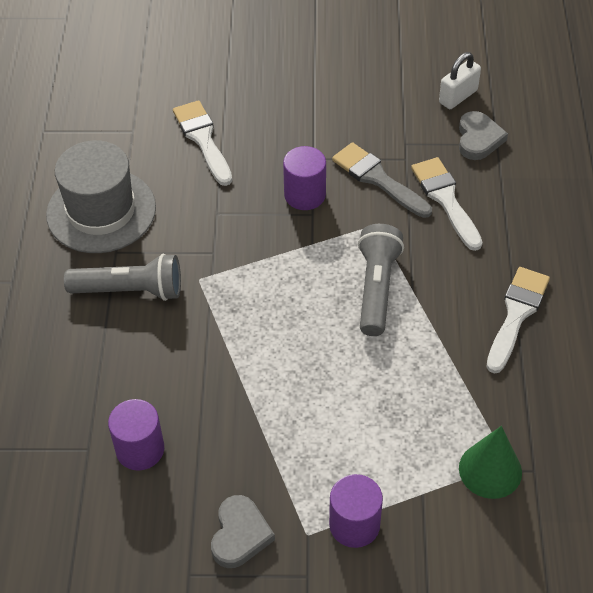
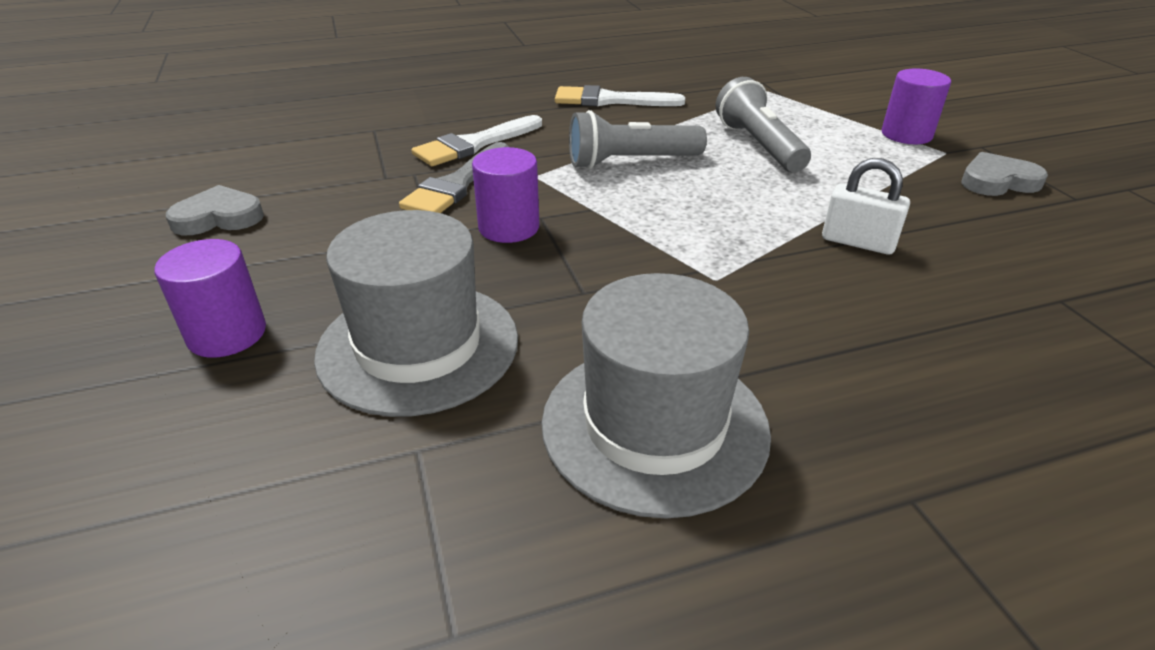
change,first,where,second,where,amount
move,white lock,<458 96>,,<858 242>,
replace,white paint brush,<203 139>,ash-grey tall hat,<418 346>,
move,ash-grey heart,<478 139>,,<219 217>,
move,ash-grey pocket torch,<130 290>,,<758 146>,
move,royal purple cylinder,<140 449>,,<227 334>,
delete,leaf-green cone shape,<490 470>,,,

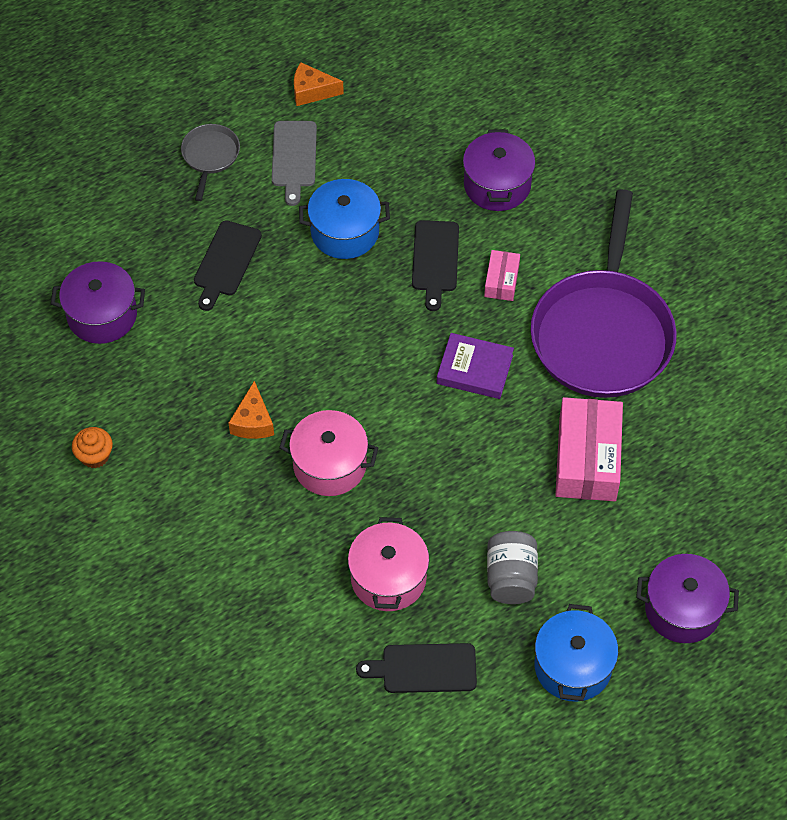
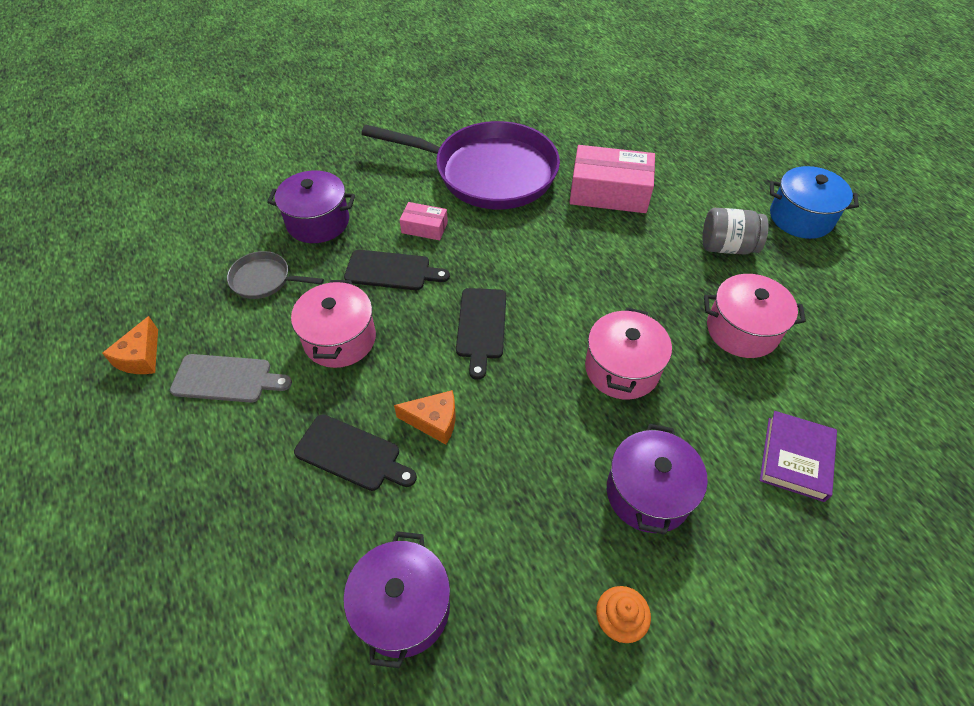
change,first,where,second,where,amount
move,ash-grey skillet,<210 156>,,<264 280>,
recolor,cobalt cooking pot,<345 232>,rosy cooking pot,<340 339>,
move,royal purple hardback,<474 369>,,<795 458>,
move,bright orange piece of cheese,<253 421>,,<434 421>,
move,royal purple cooking pot,<682 609>,,<648 493>,
move,jet-black cutting board,<424 669>,,<481 327>,

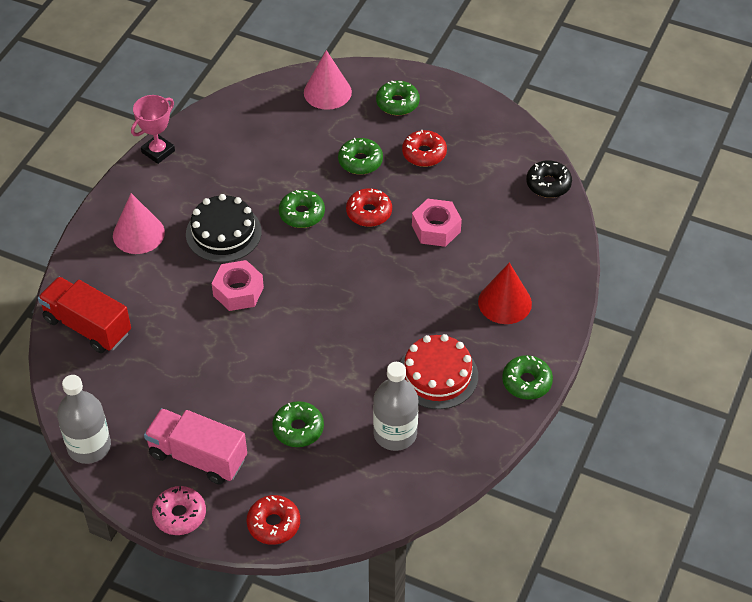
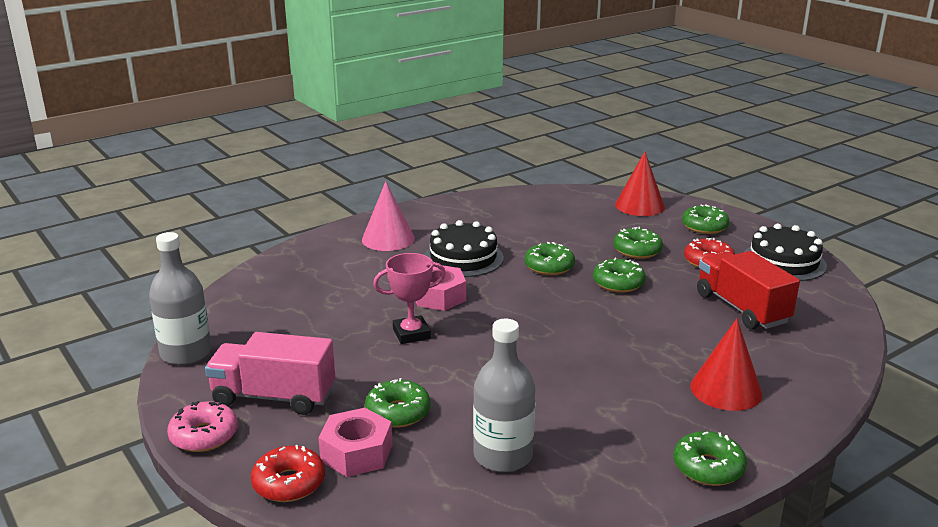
change,first,where,second,where,amount
recolor,rosy cone shape,<327 92>,scarlet cone shape,<639 206>,
move,rosy trophy,<158 151>,,<411 334>,
delete,jet-black doughnut,<548 184>,,,
recolor,scarlet doughnut,<369 212>,leaf-green doughnut,<618 283>,
move,rosy hex nut,<436 228>,,<356 453>,
move,scarlet lorry,<87 326>,,<741 308>,
delete,scarlet gateau,<437 375>,,,
rotate,rosy lorry,<198 457>,,<274 397>,45 degrees counterclockwise
insert,,,jet-black gateau,<784 262>,

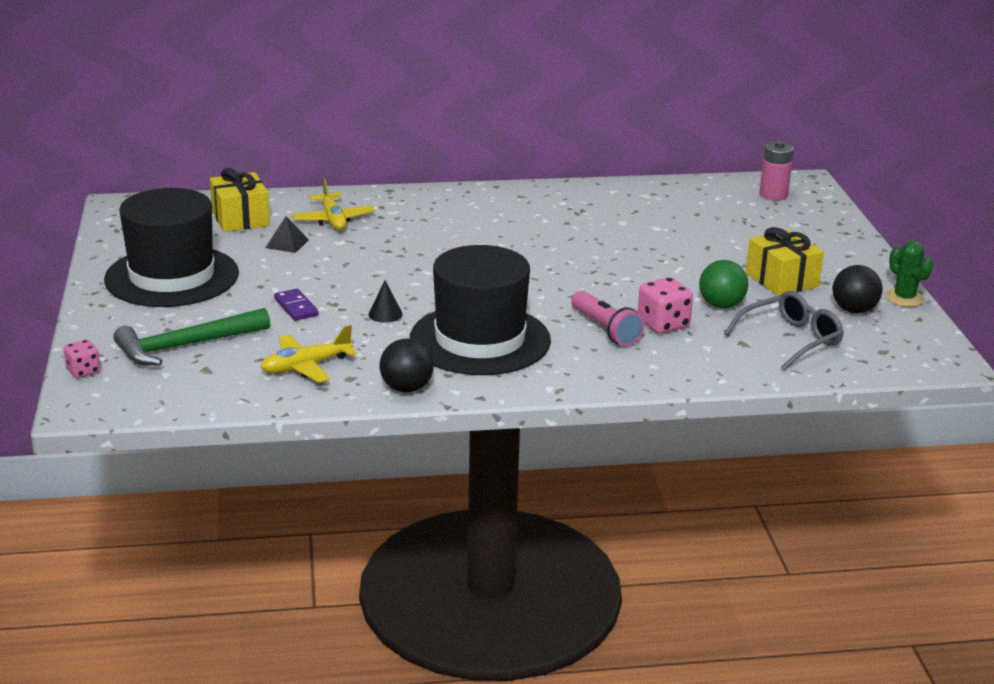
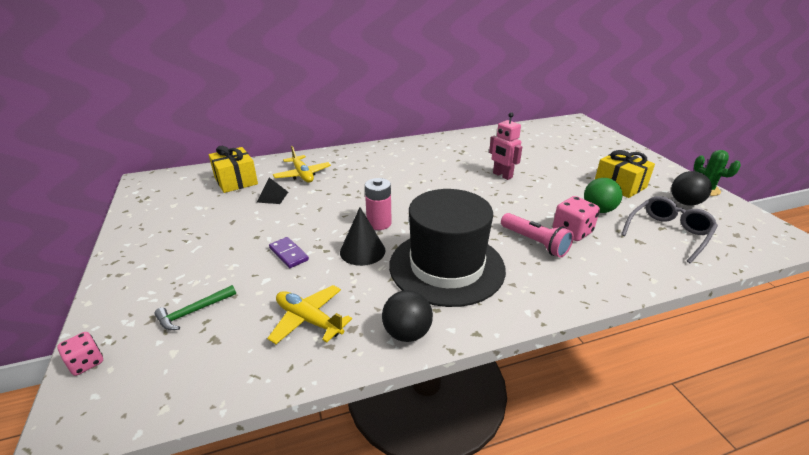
change,first,where,second,where,amount
move,rosy AA battery,<773 195>,,<379 223>,
delete,jet-black tall hat,<172 276>,,,
resize,jet-black cone shape,<385 314>,,<362 251>,x1.67
resize,leaf-green carpenter's hammer,<185 346>,,<193 312>,x0.54
rotate,bright yellow plane,<306 366>,,<309 320>,75 degrees clockwise
insert,,,rosy toy robot,<502 175>,

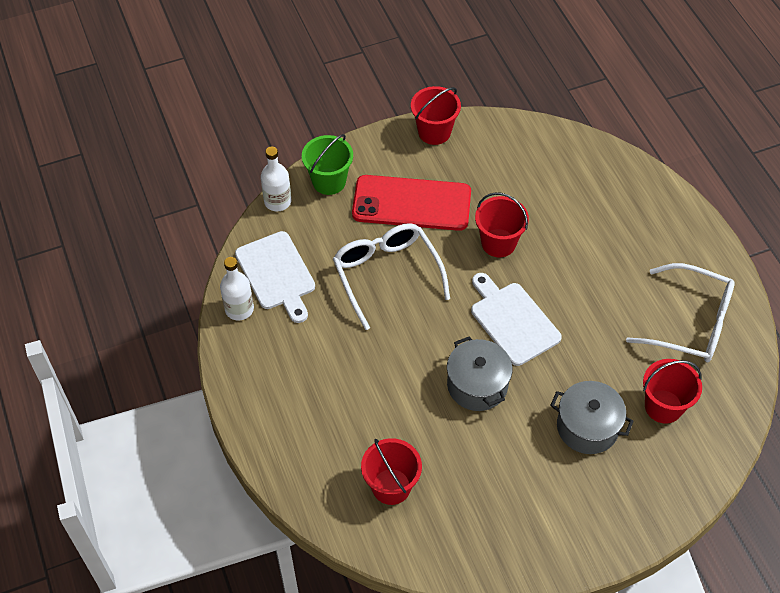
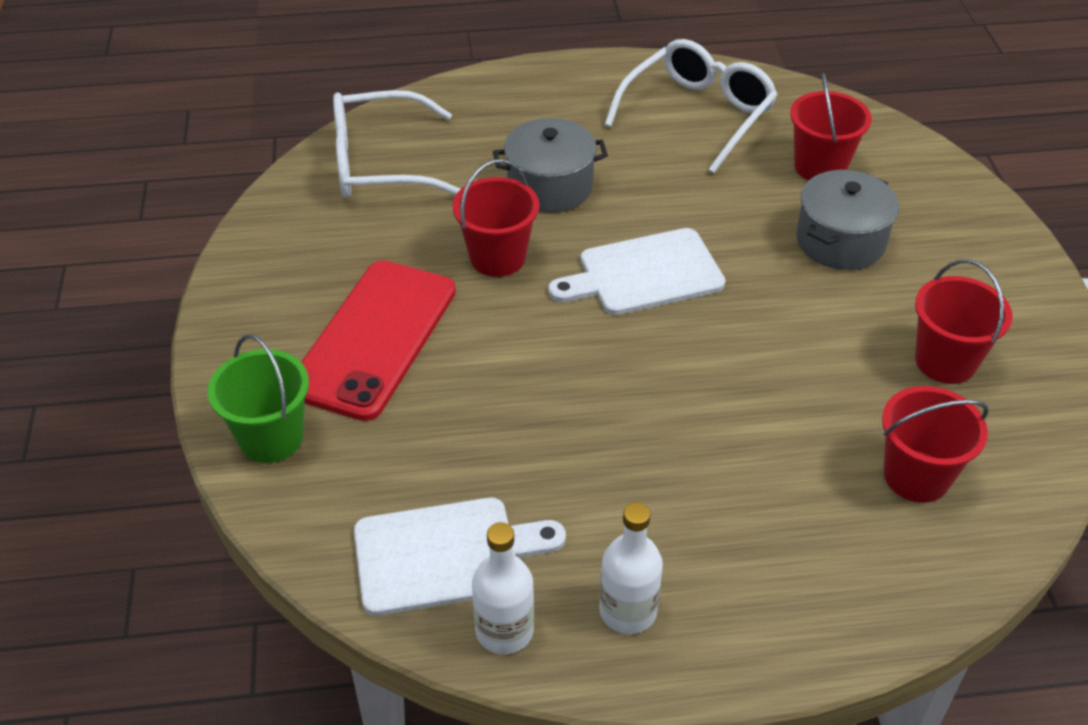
change,first,where,second,where,amount
move,scarlet pail,<434 132>,,<945 361>,
move,white drink bottle,<277 201>,,<628 611>,
move,white eyeglasses,<387 275>,,<381 164>,
move,ash-grey cooking pot,<477 385>,,<550 186>,

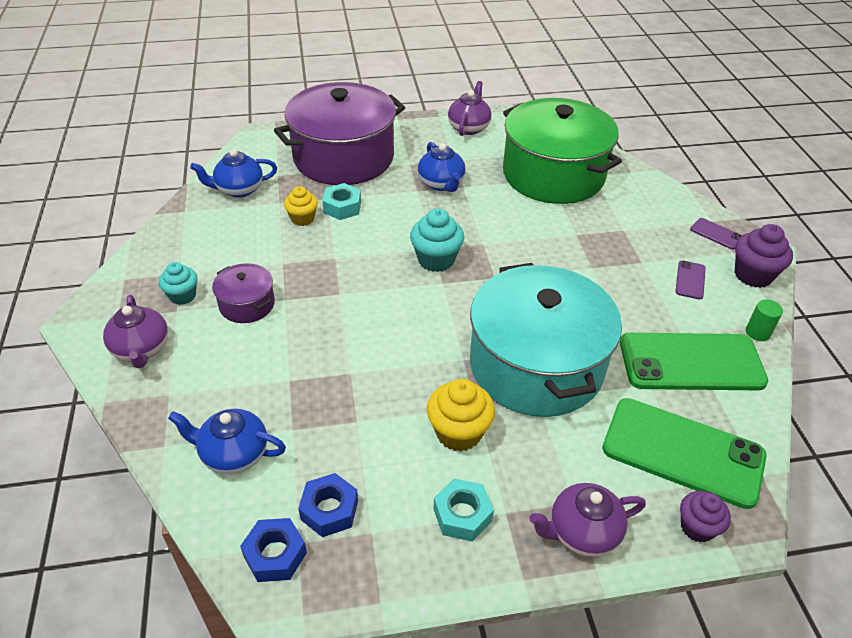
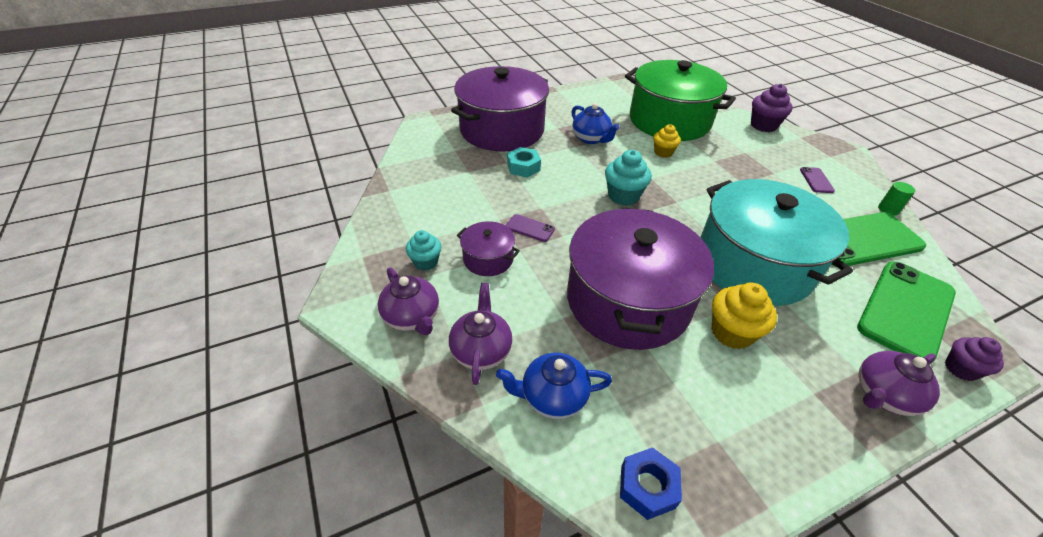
change,first,where,second,where,amount
move,royal purple china teapot,<469 127>,,<481 350>,
delete,cobalt china teapot,<239 189>,,,
move,bright yellow muffin,<302 219>,,<663 152>,
move,royal purple smartphone,<716 234>,,<530 228>,
move,royal purple muffin,<753 275>,,<763 125>,
rotate,leaf-green smartphone,<683 452>,,<906 310>,60 degrees counterclockwise
delete,cobalt hex nut,<329 510>,,,
delete,teal hex nut,<462 515>,,,
insert,,,royal purple cooking pot,<627 301>,

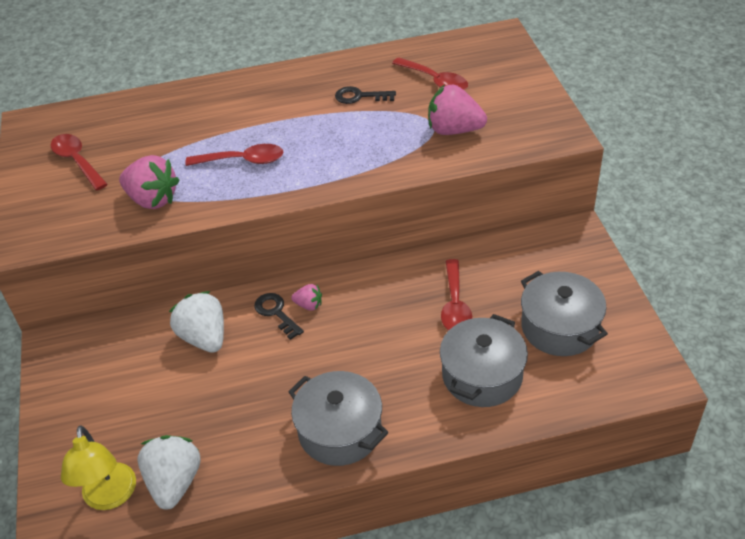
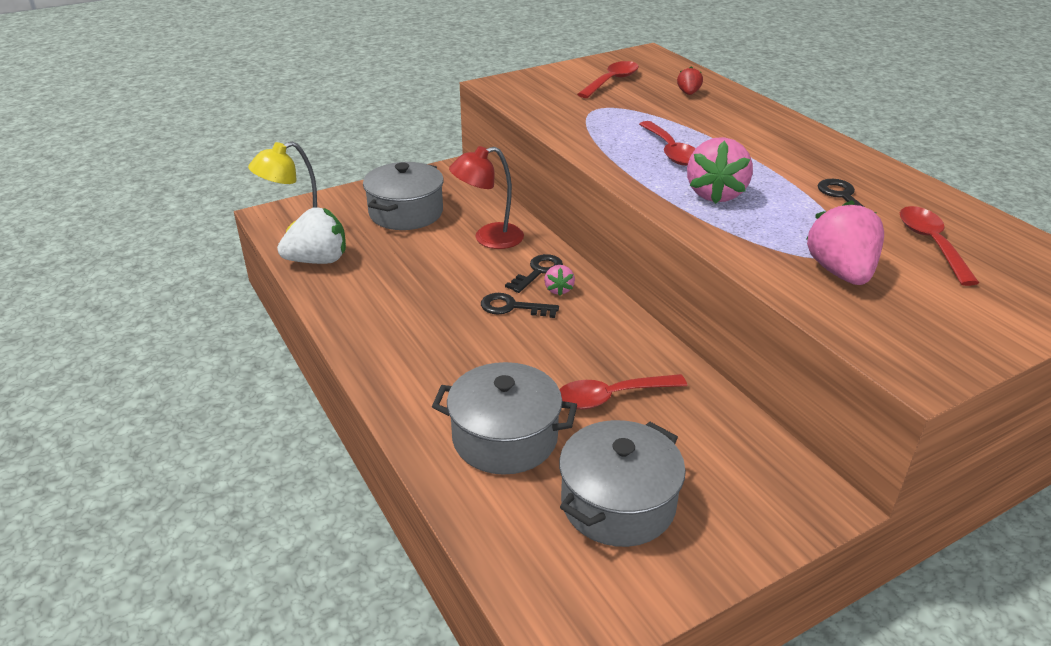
change,first,where,second,where,amount
rotate,scarlet teaspoon,<435 81>,,<931 244>,150 degrees clockwise
move,rosy strawberry,<152 199>,,<715 194>,
replace,white strawberry,<204 337>,scarlet desk lamp,<489 238>,
move,ash-grey cooking pot,<340 431>,,<406 213>,
insert,,,scarlet strawberry,<688 93>,
insert,,,jet-black latchkey,<512 307>,

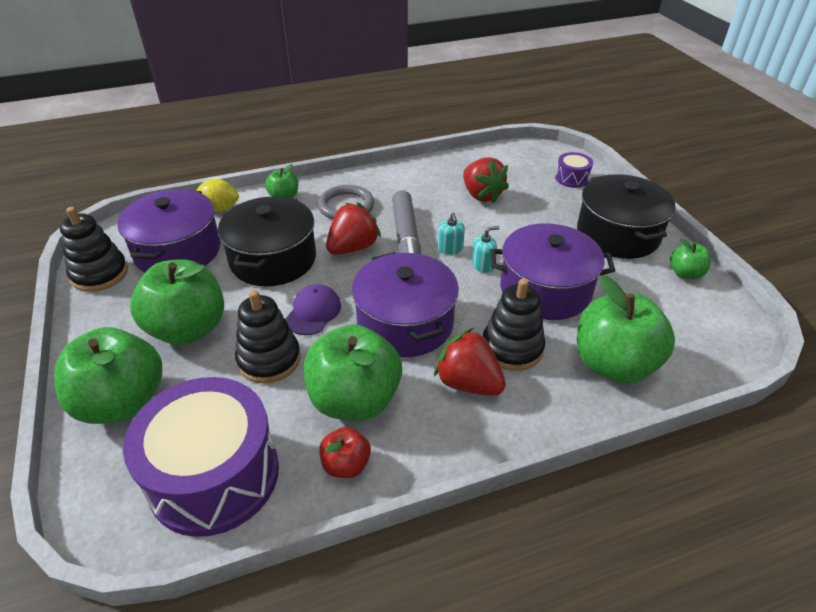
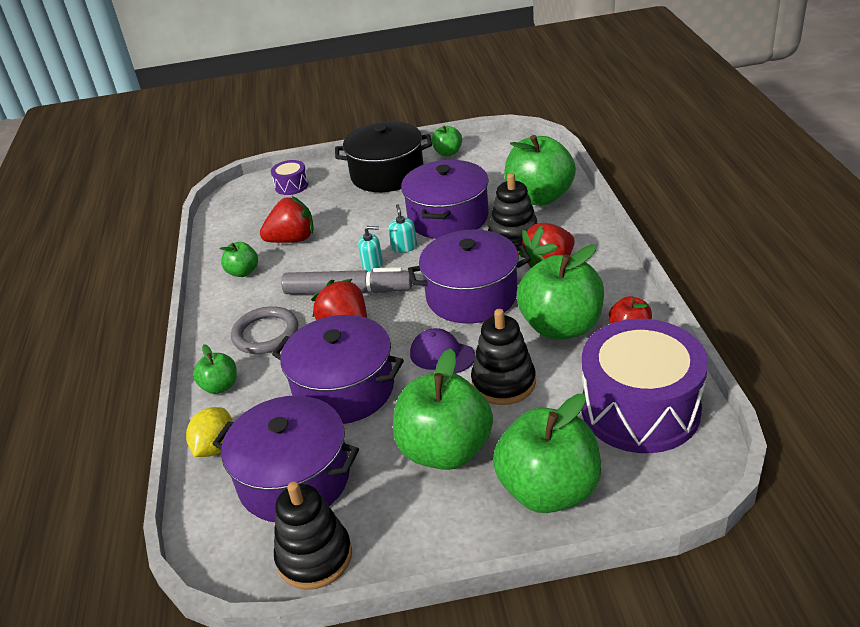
change,first,where,second,where,amount
recolor,jet-black cooking pot,<273 259>,royal purple cooking pot,<344 389>,
insert,,,leaf-green apple,<243 272>,

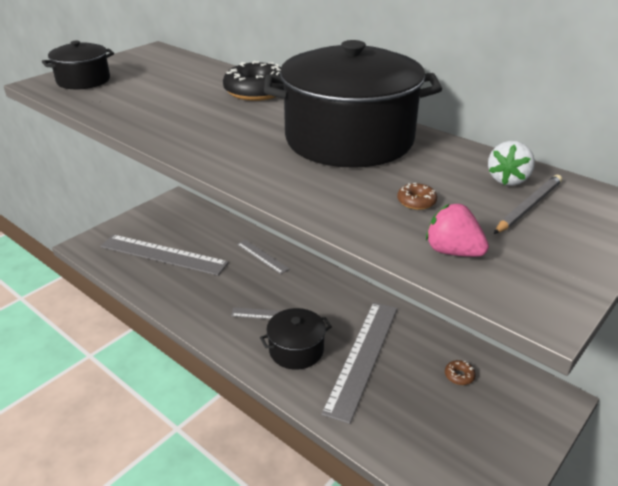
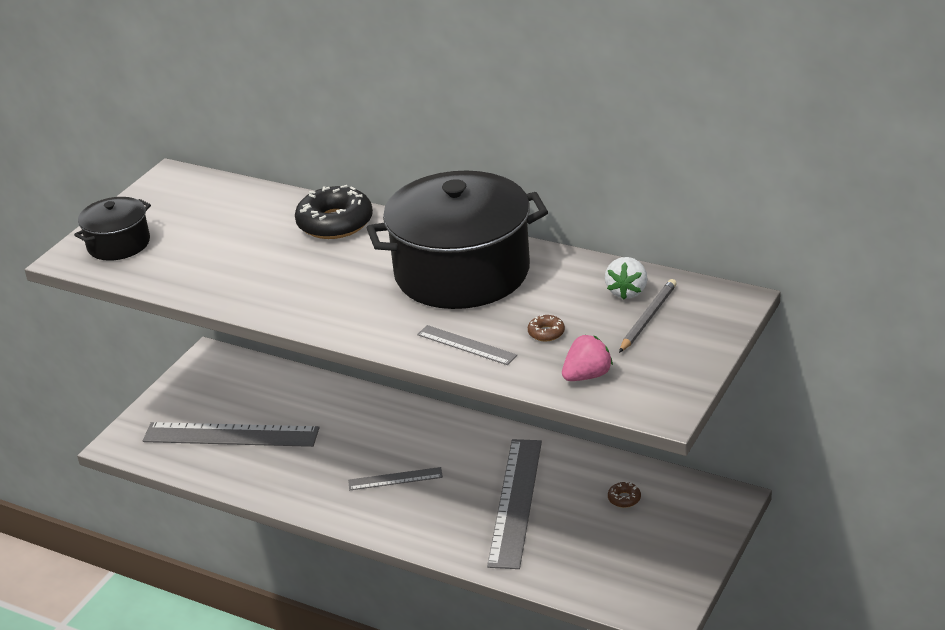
change,first,where,second,where,amount
rotate,rosy strawberry,<453 252>,,<587 376>,120 degrees clockwise
move,ash-grey measuring stick,<262 256>,,<466 345>,
delete,jet-black cooking pot,<296 350>,,,

